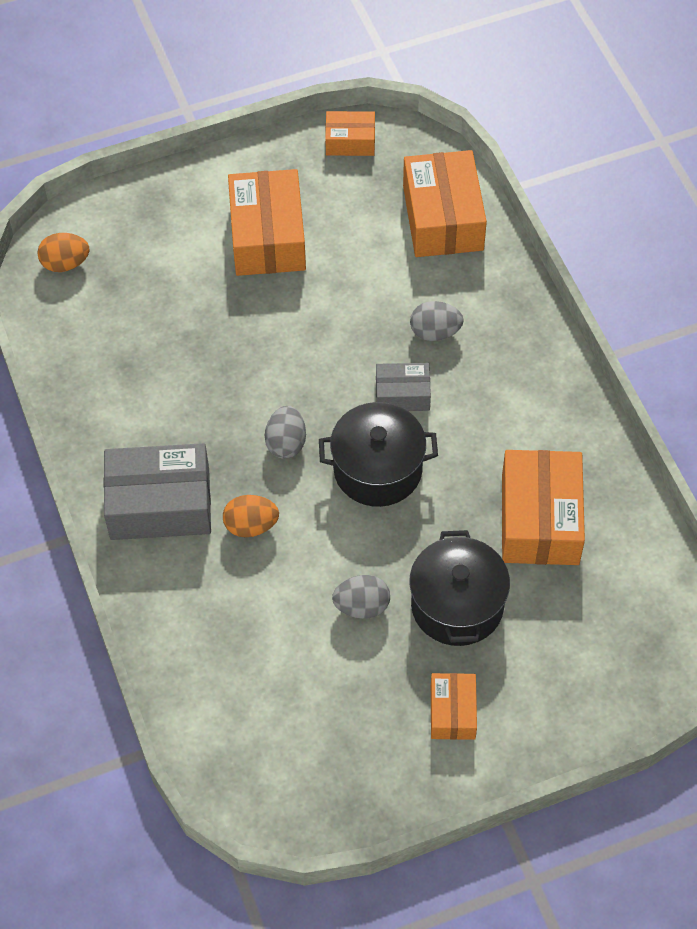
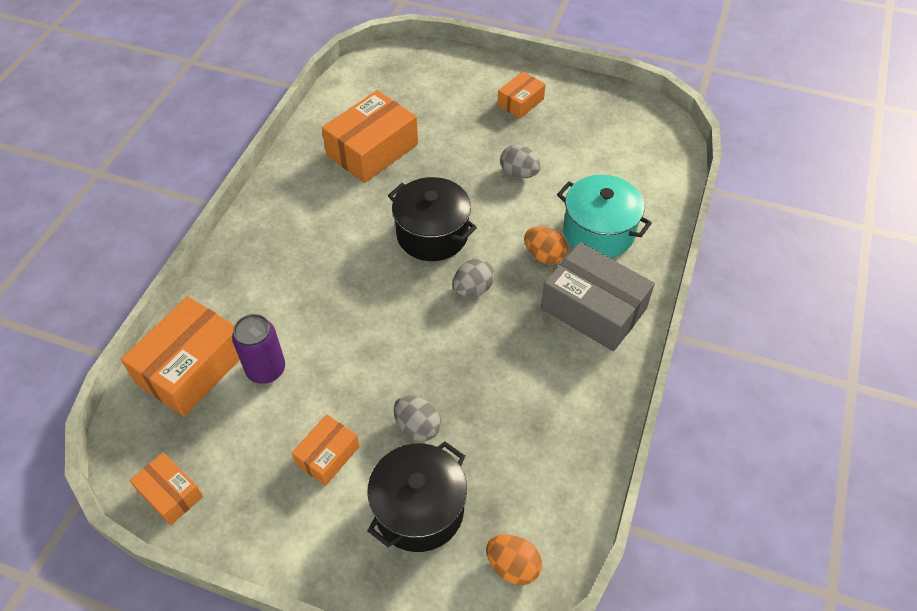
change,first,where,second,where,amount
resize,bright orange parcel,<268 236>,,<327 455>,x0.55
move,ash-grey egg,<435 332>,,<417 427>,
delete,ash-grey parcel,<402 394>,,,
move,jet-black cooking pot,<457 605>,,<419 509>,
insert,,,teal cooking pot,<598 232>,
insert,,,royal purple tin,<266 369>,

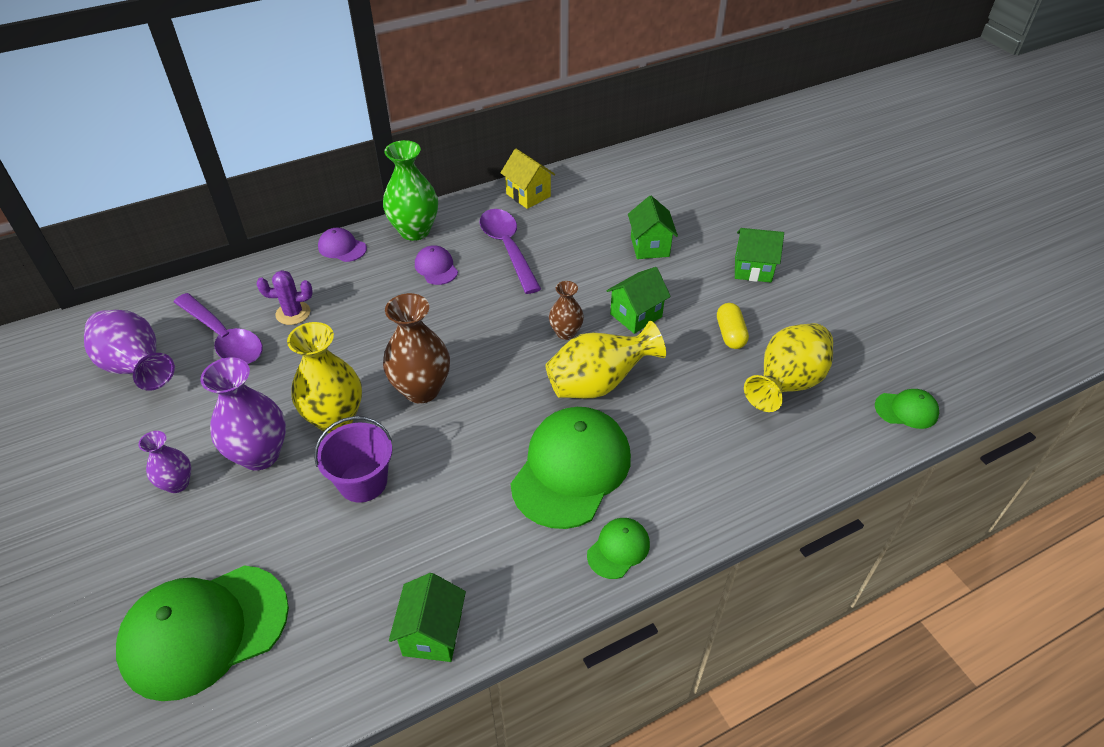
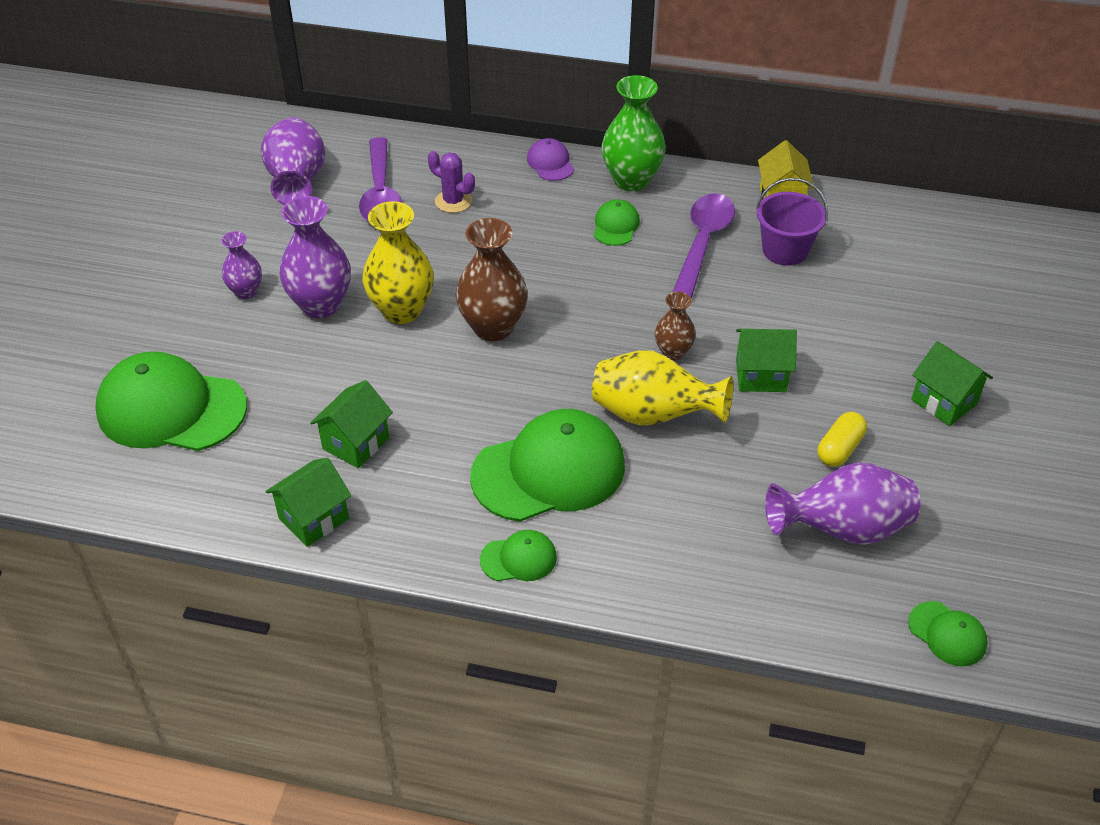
change,first,where,second,where,amount
move,leaf-green toy house,<649 247>,,<356 443>,
recolor,royal purple cap,<436 268>,leaf-green cap,<616 226>,
recolor,bright yellow vase,<786 384>,royal purple vase,<842 529>,
move,royal purple pail,<363 482>,,<785 250>,

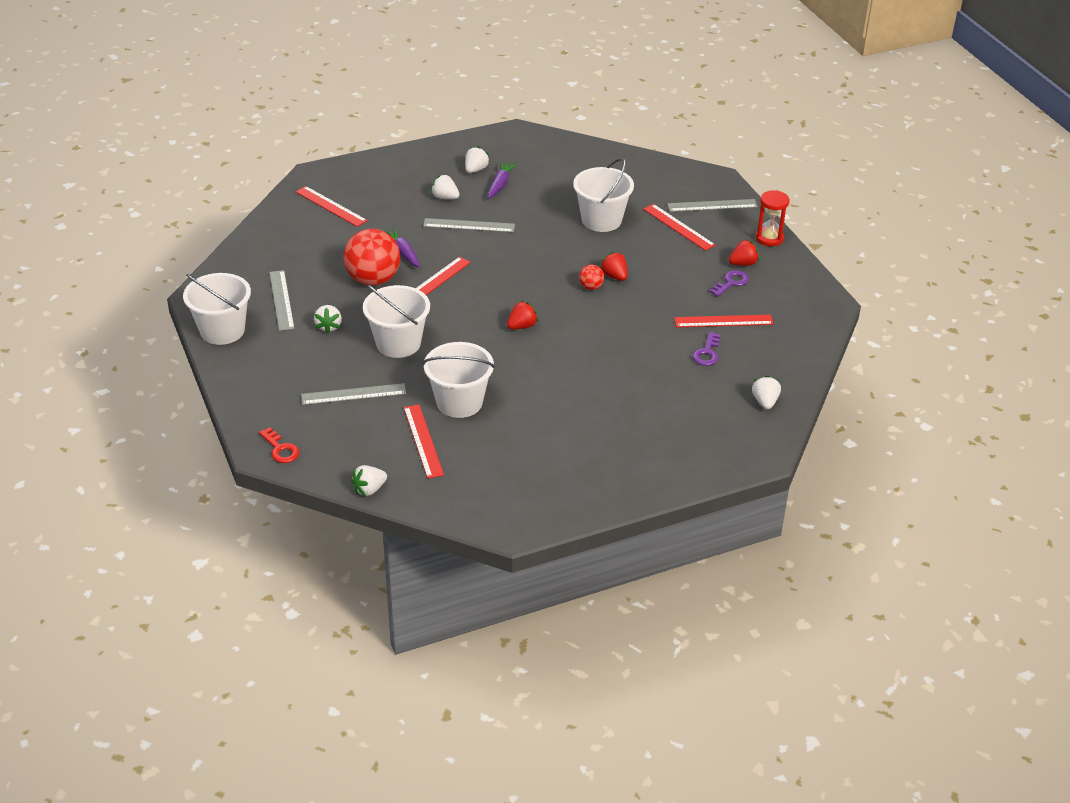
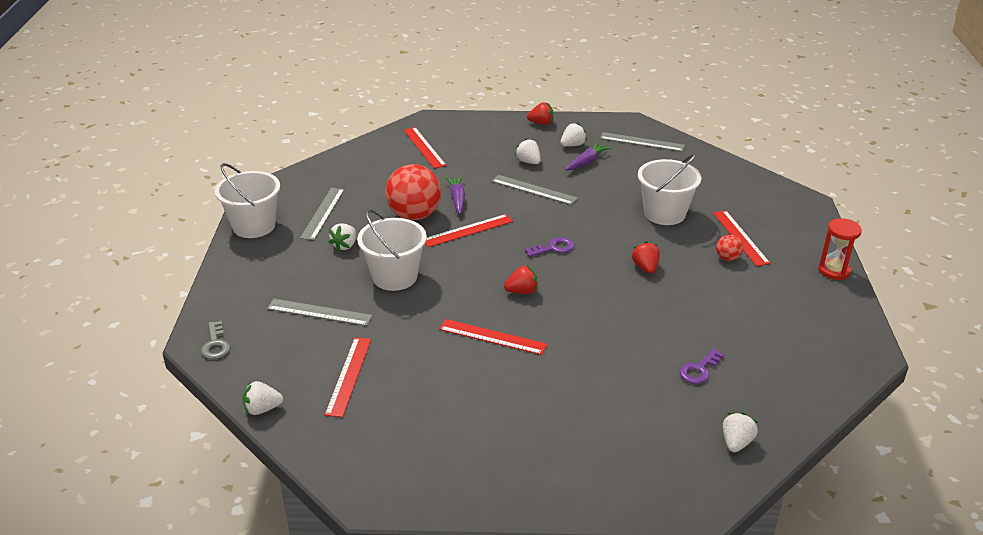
change,first,where,second,where,amount
move,ash-grey measuring stick,<712 205>,,<642 142>,
move,scarlet strawberry,<743 263>,,<541 123>,
move,scarlet ball,<591 287>,,<727 258>,
move,royal purple latchkey,<731 283>,,<553 248>,
move,scarlet measuring stick,<723 321>,,<492 337>,
delete,white pail,<459 402>,,,
recolor,scarlet latchkey,<280 449>,ash-grey latchkey,<215 344>,

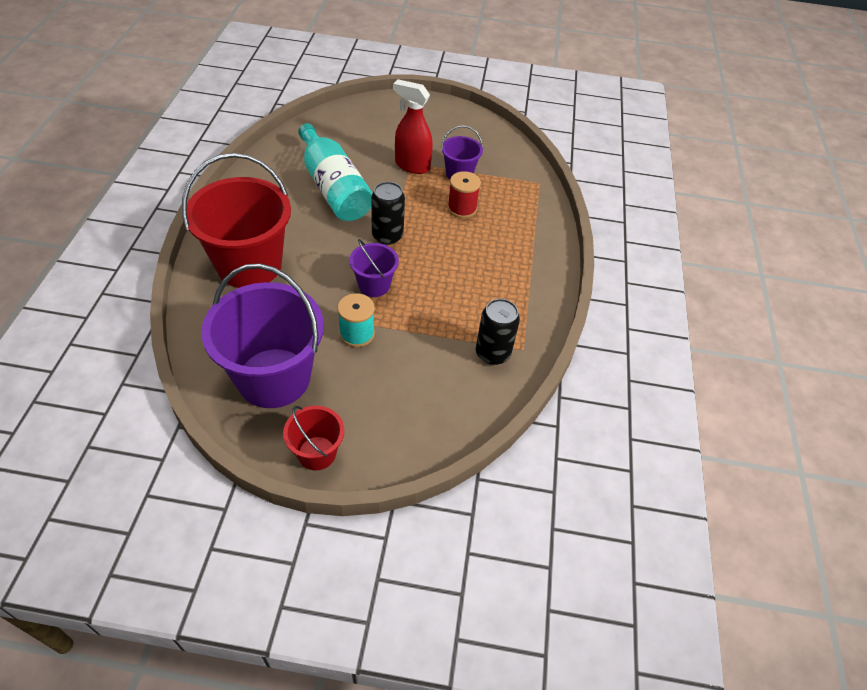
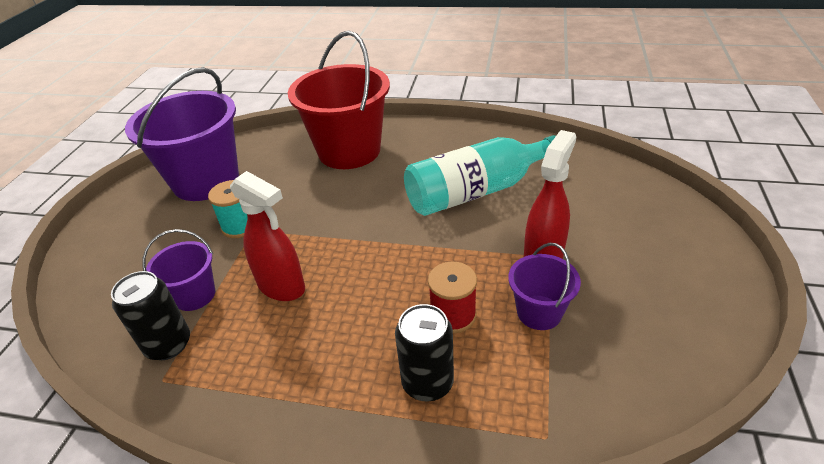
change,first,where,second,where,amount
move,jet-black tin,<387 236>,,<427 382>,
move,royal purple pail,<374 285>,,<194 295>,
delete,scarlet pail,<317 453>,,,
insert,,,scarlet sprayer,<282 287>,

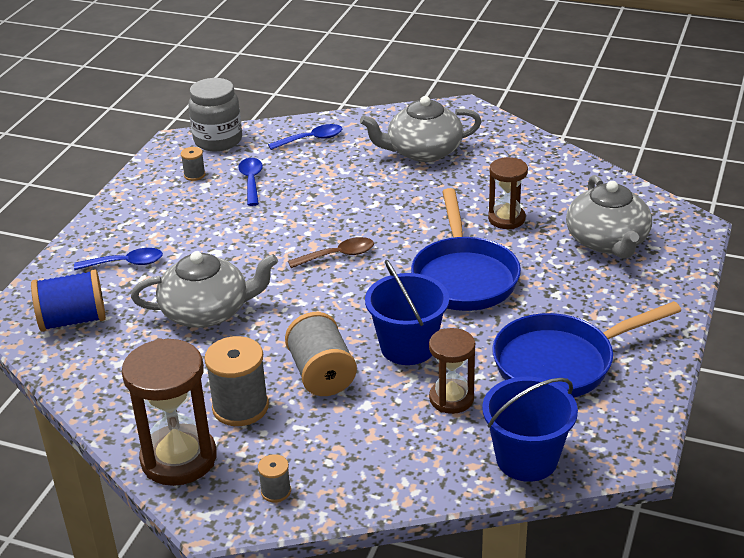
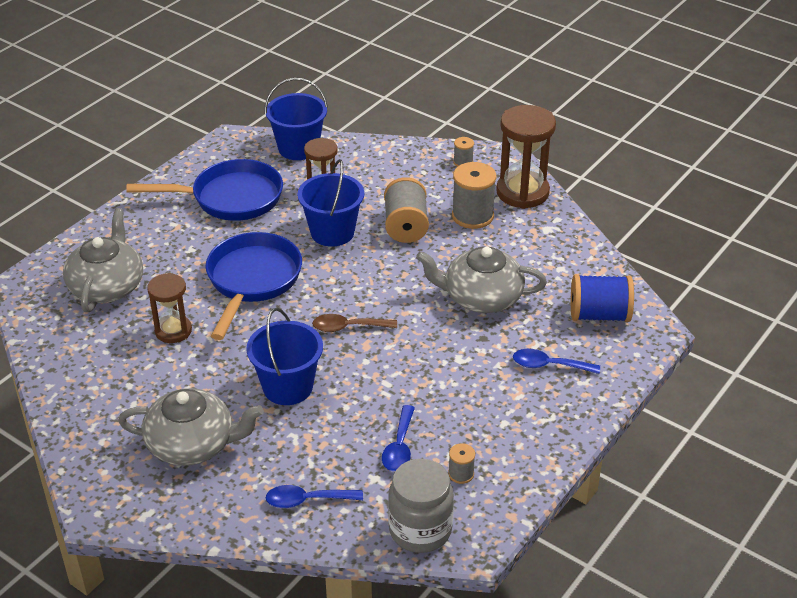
change,first,where,second,where,amount
insert,,,cobalt pail,<288 387>,

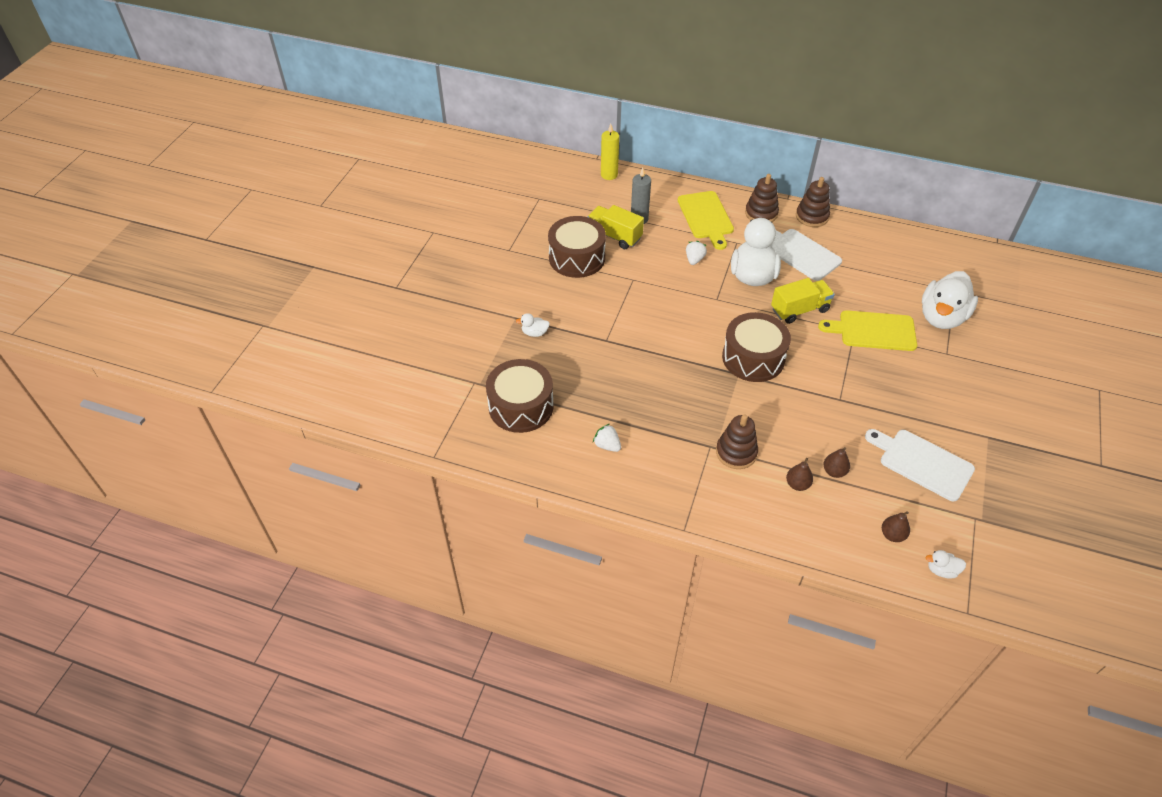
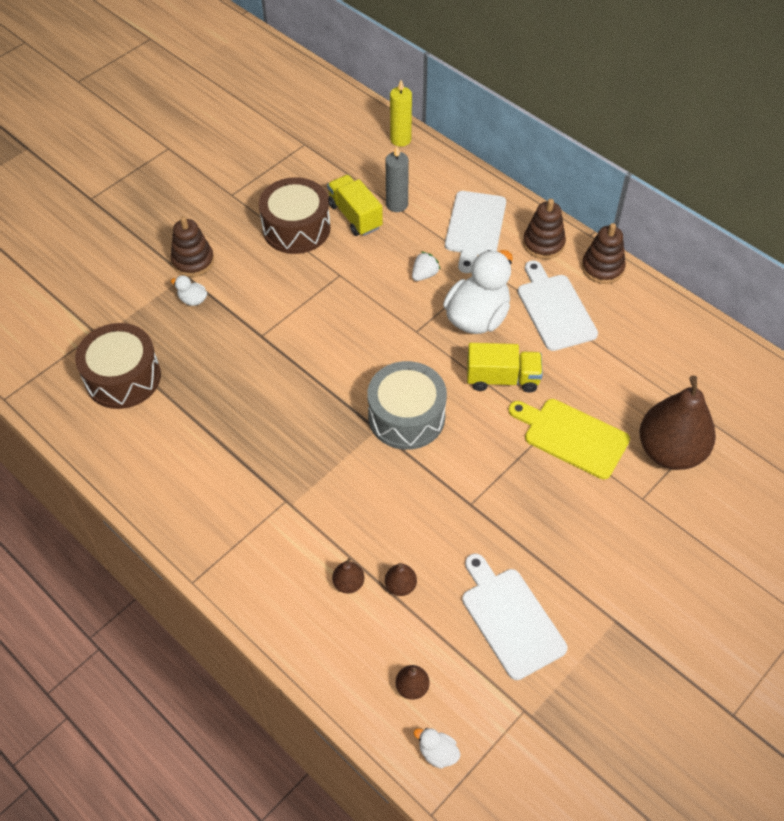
change,first,where,second,where,amount
recolor,bright yellow cutting board,<706 217>,white cutting board,<475 227>,
replace,white duck,<941 317>,dark brown toy pear,<670 451>,
recolor,dark brown snare drum,<753 358>,ash-grey snare drum,<406 417>,
move,dark brown stacking toy,<736 452>,,<193 261>,
delete,white strawberry,<607 445>,,,

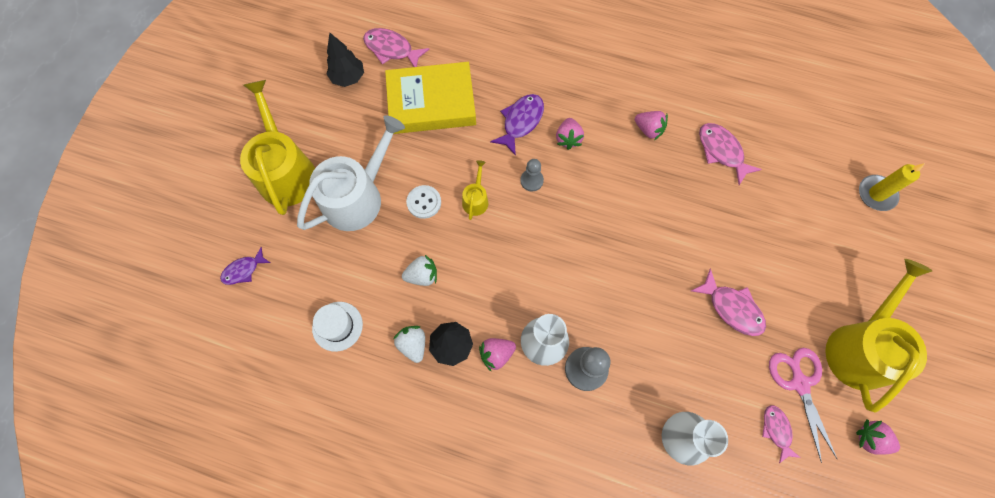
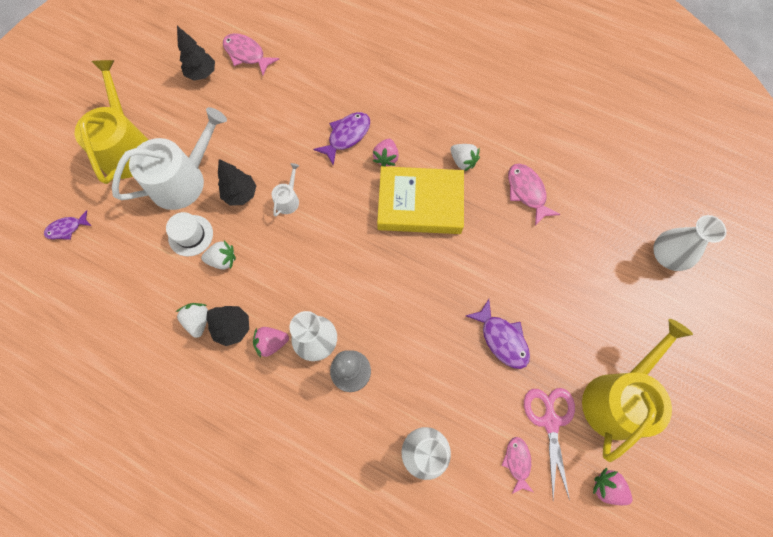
change,first,where,second,where,amount
move,bright yellow hardback,<431 103>,,<420 204>,
recolor,rosy strawberry,<648 130>,white strawberry,<463 161>,
delete,ash-grey pawn,<531 180>,,,
recolor,bright yellow sprinkling can,<476 199>,white sprinkling can,<288 199>,
replace,bright yellow wax candle,<876 194>,white vase,<667 255>,
replace,white shirt button,<424 202>,jet-black toy tree,<241 194>,
recolor,rosy toy fish,<732 308>,royal purple toy fish,<502 339>,
move,white tall hat,<337 326>,,<190 235>,

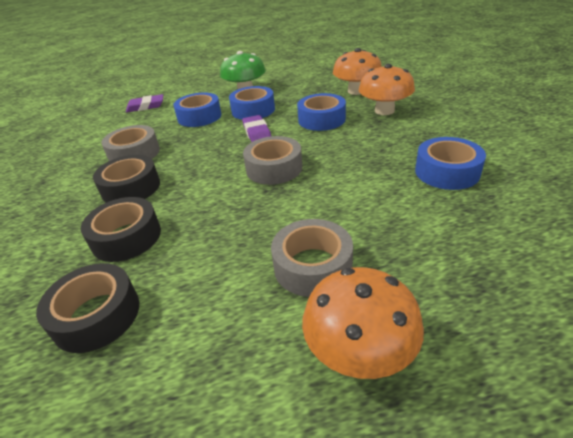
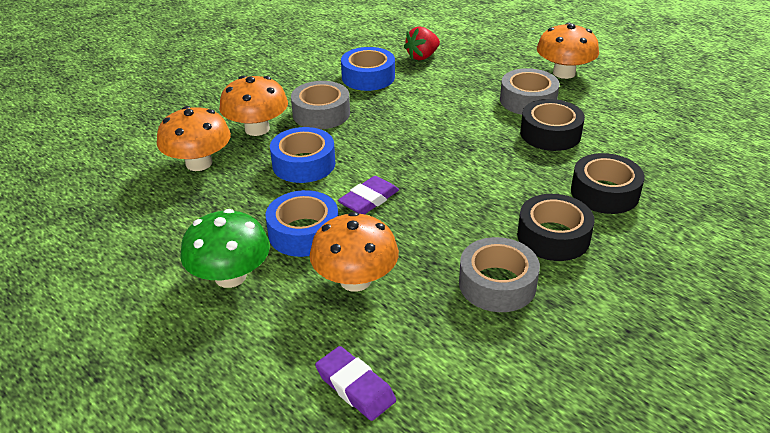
change,first,where,second,where,amount
replace,cobalt tape,<199 117>,bright orange mushroom,<355 280>,
move,ash-grey tape,<274 168>,,<321 114>,
move,jet-black tape,<96 315>,,<550 134>,
insert,,,scarlet strawberry,<422 56>,

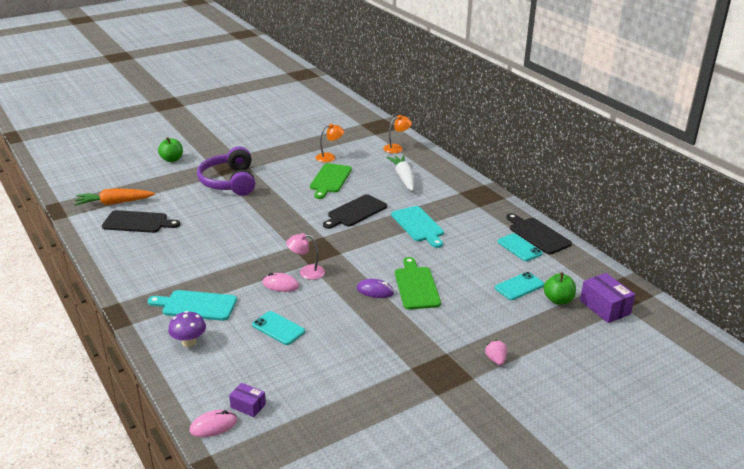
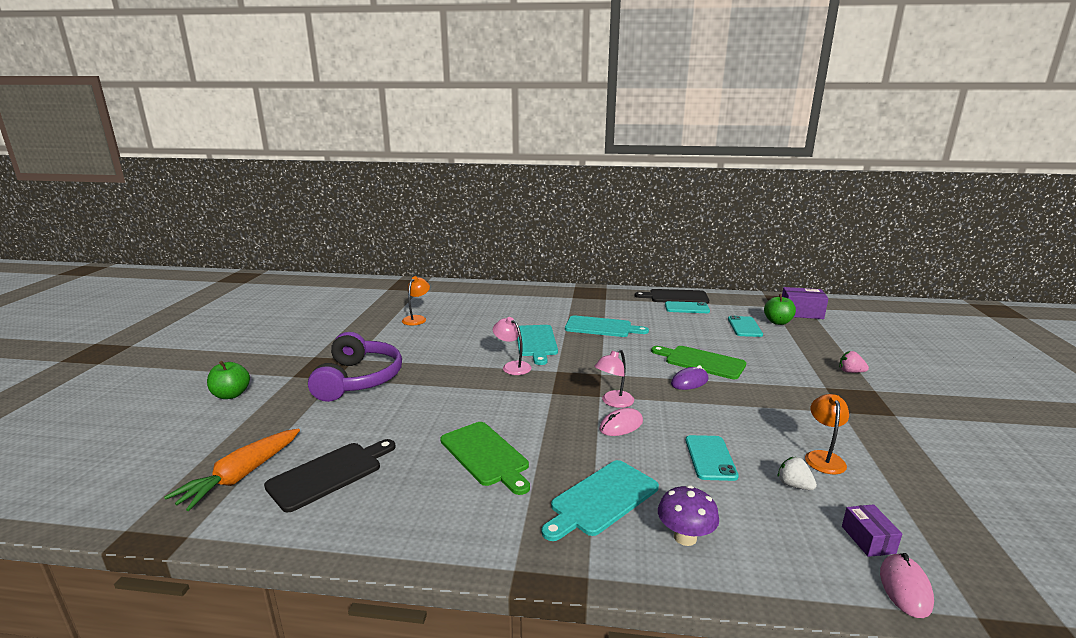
change,first,where,second,where,amount
move,bright orange desk lamp,<397 148>,,<823 457>,
rotate,royal purple headset,<229 182>,,<359 379>,120 degrees counterclockwise
delete,white toy carrot,<403 178>,,,
move,leaf-green cutting board,<330 180>,,<486 455>,
recolor,jet-black cutting board,<355 212>,teal cutting board,<536 342>,
rotate,teal smartphone,<278 328>,,<710 458>,75 degrees counterclockwise
rotate,royal purple parcel,<248 406>,,<868 539>,75 degrees counterclockwise
insert,,,rosy desk lamp,<512 366>,
insert,,,white strawberry,<794 485>,

